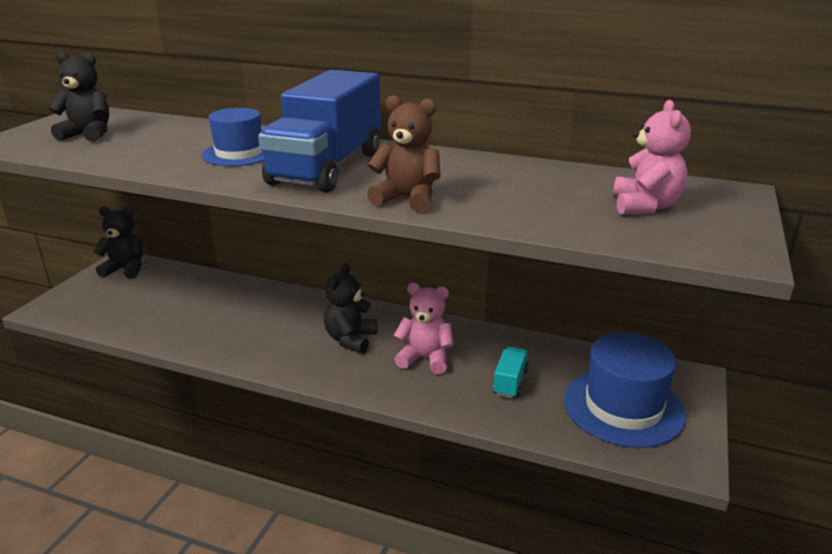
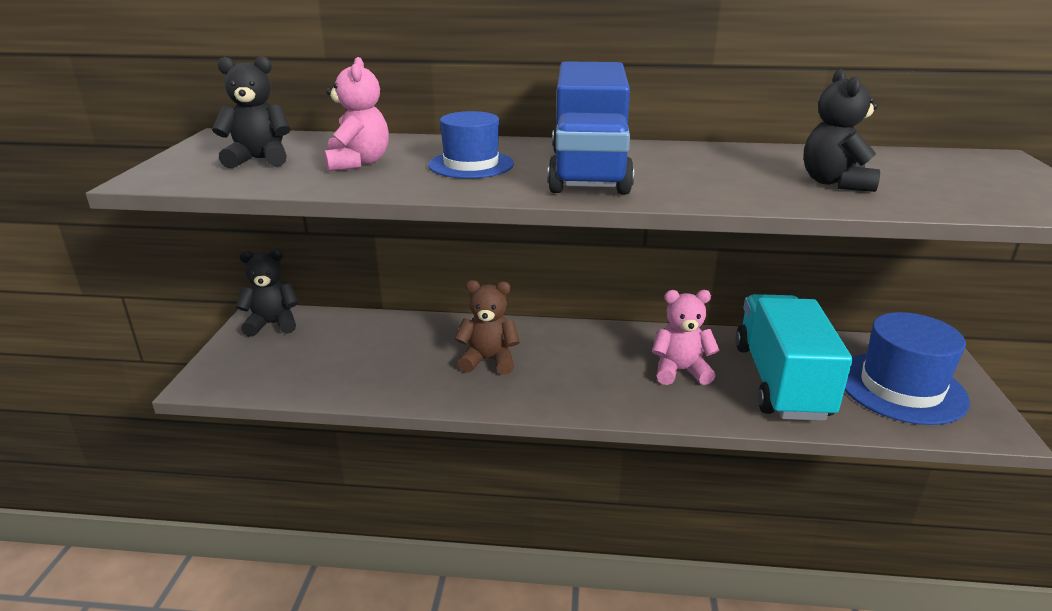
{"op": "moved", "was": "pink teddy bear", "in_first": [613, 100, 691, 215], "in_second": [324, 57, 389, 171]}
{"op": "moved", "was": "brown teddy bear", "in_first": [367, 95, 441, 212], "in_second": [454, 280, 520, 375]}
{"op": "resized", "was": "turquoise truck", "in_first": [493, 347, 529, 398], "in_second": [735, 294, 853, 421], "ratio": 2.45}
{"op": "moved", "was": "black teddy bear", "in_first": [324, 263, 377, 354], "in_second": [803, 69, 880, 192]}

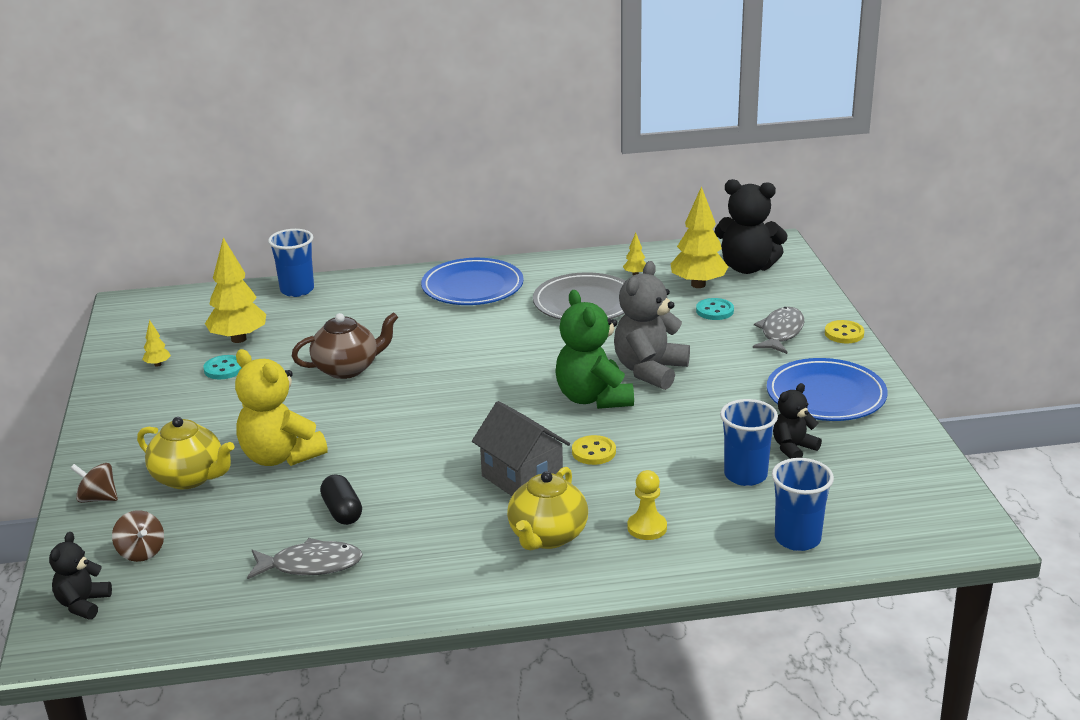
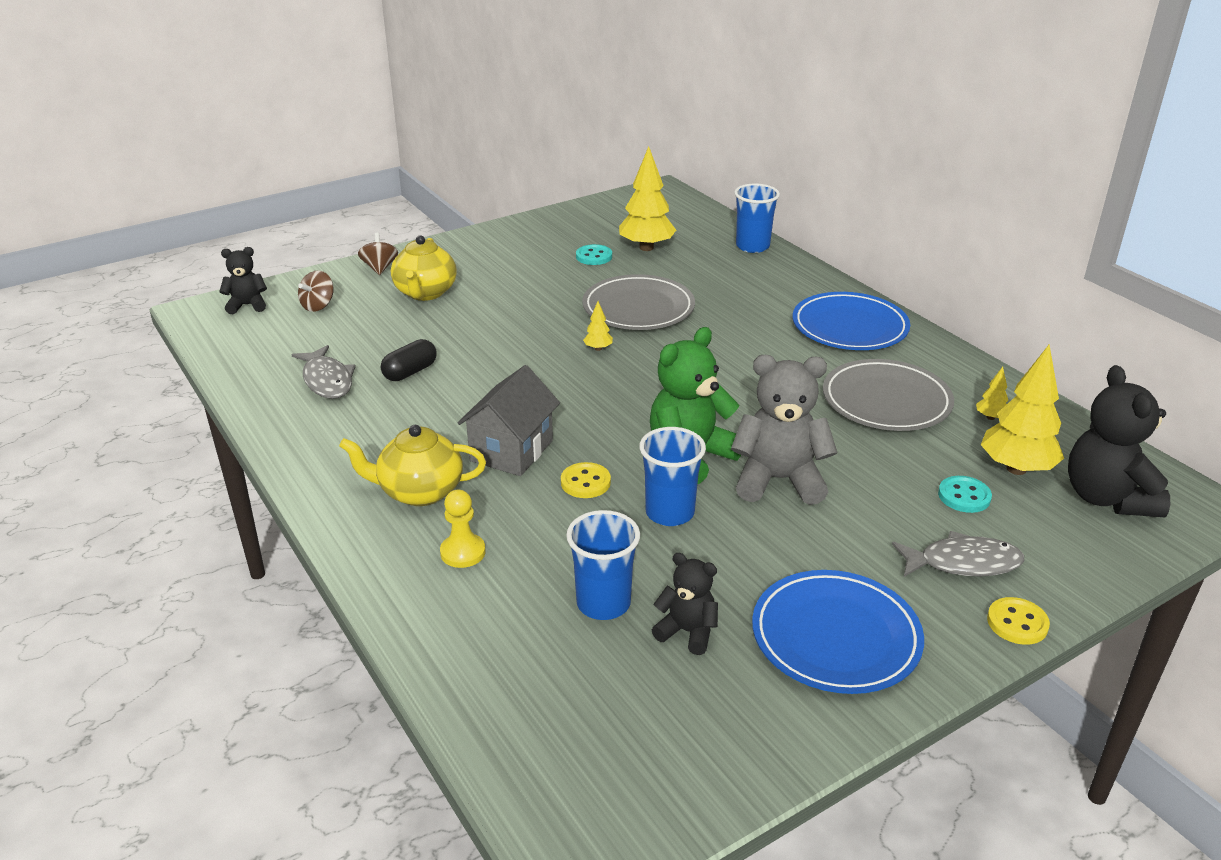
{"op": "replaced", "was": "brown teapot", "now": "grey plate", "in_first": [292, 312, 398, 379], "in_second": [582, 274, 695, 330]}
{"op": "moved", "was": "yellow tree", "in_first": [142, 320, 171, 367], "in_second": [583, 301, 613, 351]}
{"op": "moved", "was": "blue cup", "in_first": [772, 458, 834, 551], "in_second": [639, 427, 706, 526]}
{"op": "removed", "was": "yellow teddy bear", "in_first": [235, 349, 328, 466]}

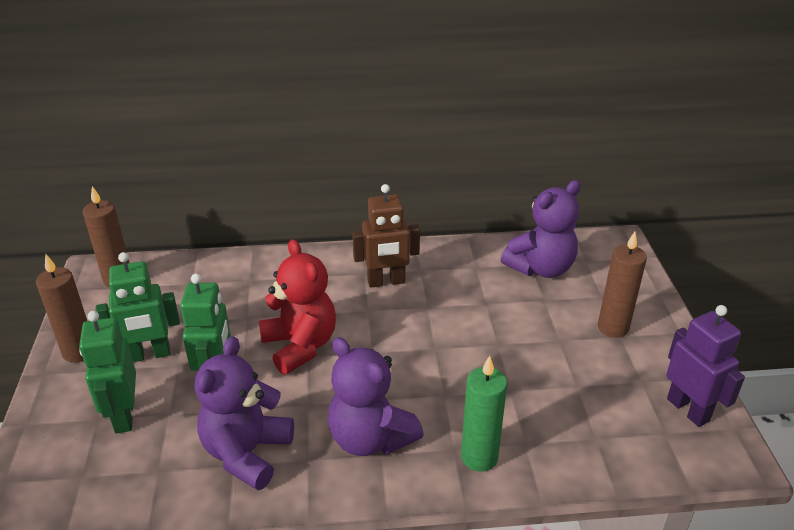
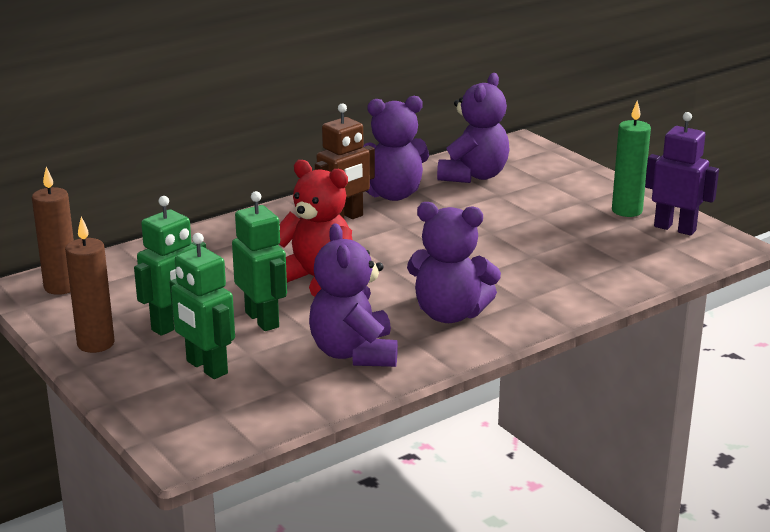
{"op": "added", "now": "purple teddy bear", "in_second": [363, 96, 429, 201]}
{"op": "moved", "was": "green candle", "in_first": [461, 356, 507, 472], "in_second": [612, 101, 651, 217]}
{"op": "removed", "was": "brown candle", "in_first": [598, 232, 647, 338]}

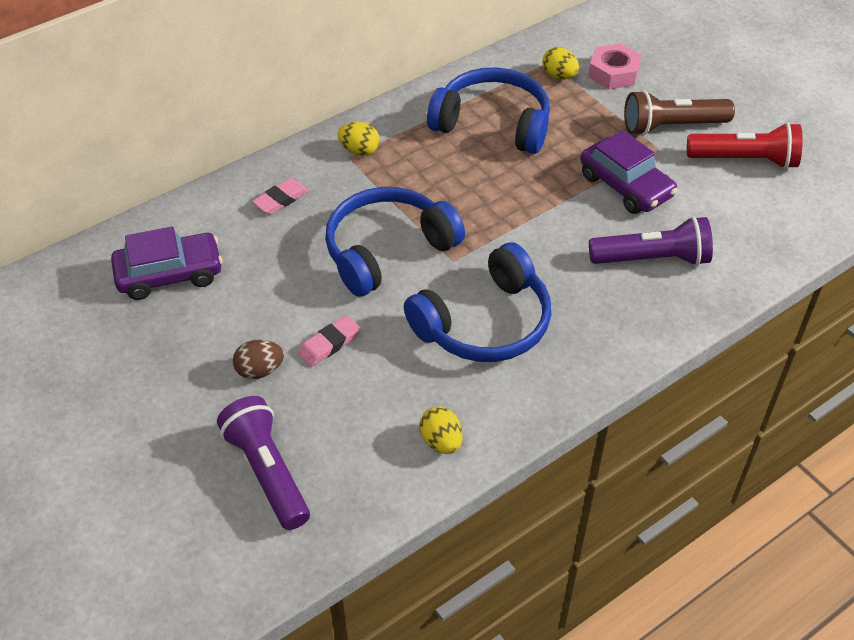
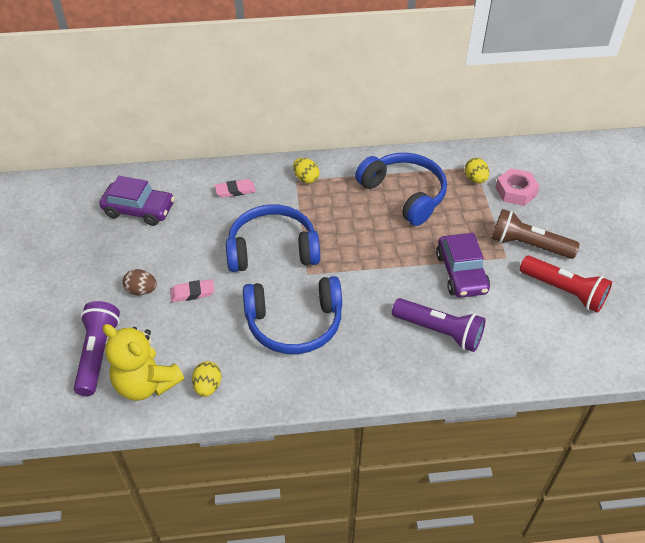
{"op": "added", "now": "yellow teddy bear", "in_second": [103, 324, 184, 401]}

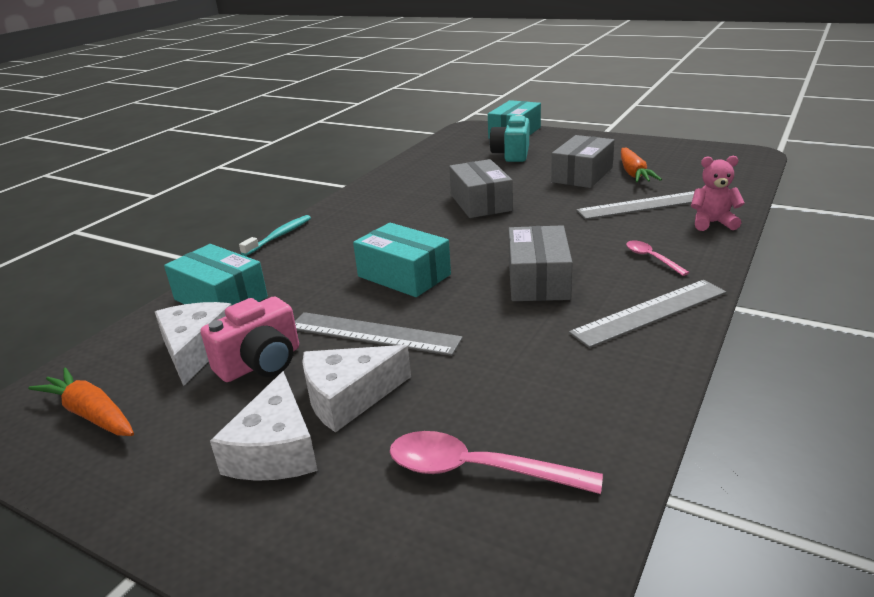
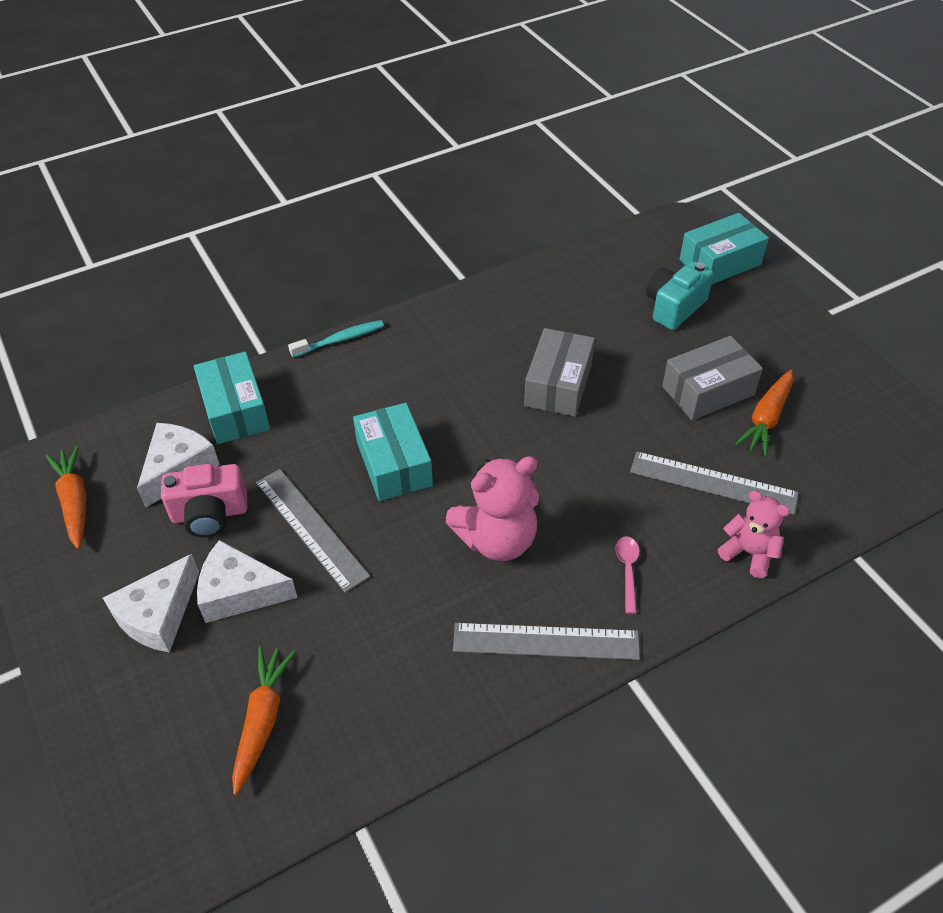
{"op": "replaced", "was": "pink spoon", "now": "orange carrot", "in_first": [390, 431, 603, 494], "in_second": [232, 646, 296, 795]}
{"op": "replaced", "was": "grey box", "now": "pink teddy bear", "in_first": [509, 225, 573, 301], "in_second": [446, 456, 539, 561]}

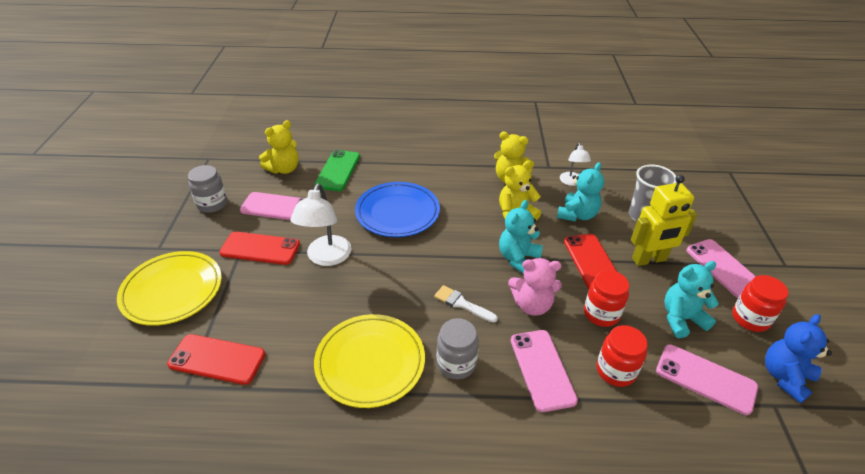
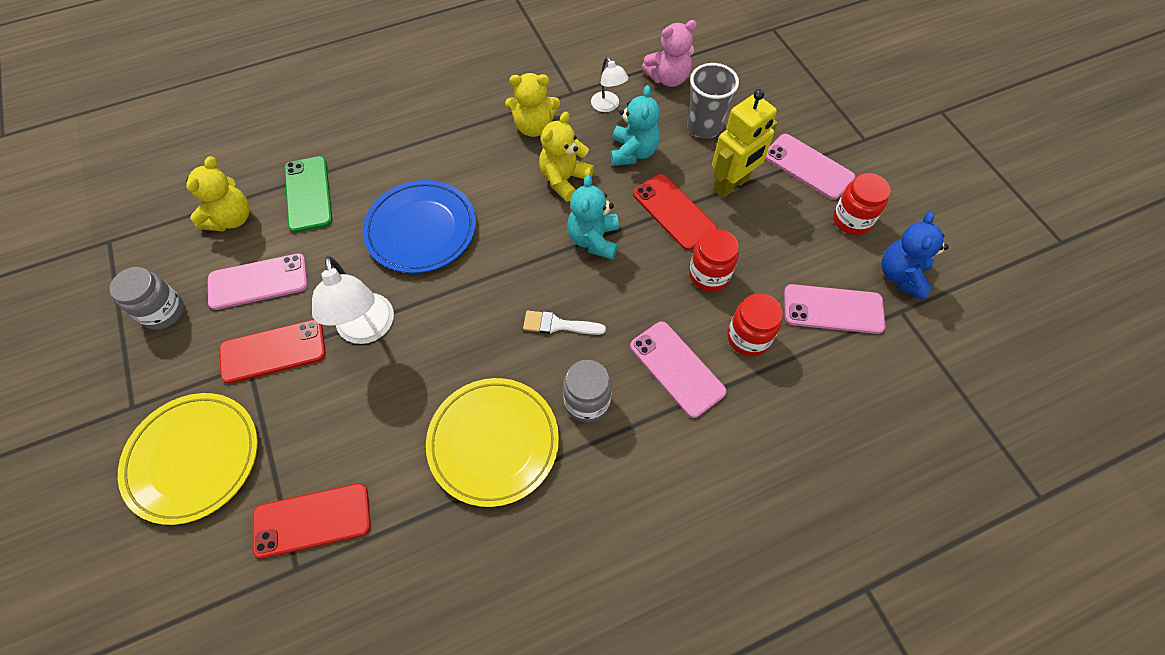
{"op": "moved", "was": "pink teddy bear", "in_first": [508, 258, 562, 316], "in_second": [641, 20, 697, 87]}
{"op": "removed", "was": "turquoise teddy bear", "in_first": [664, 261, 719, 338]}

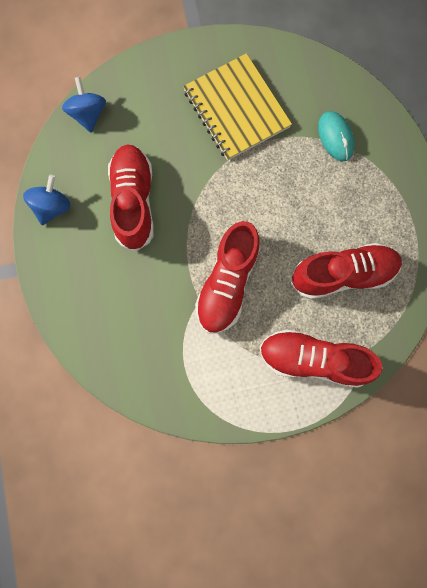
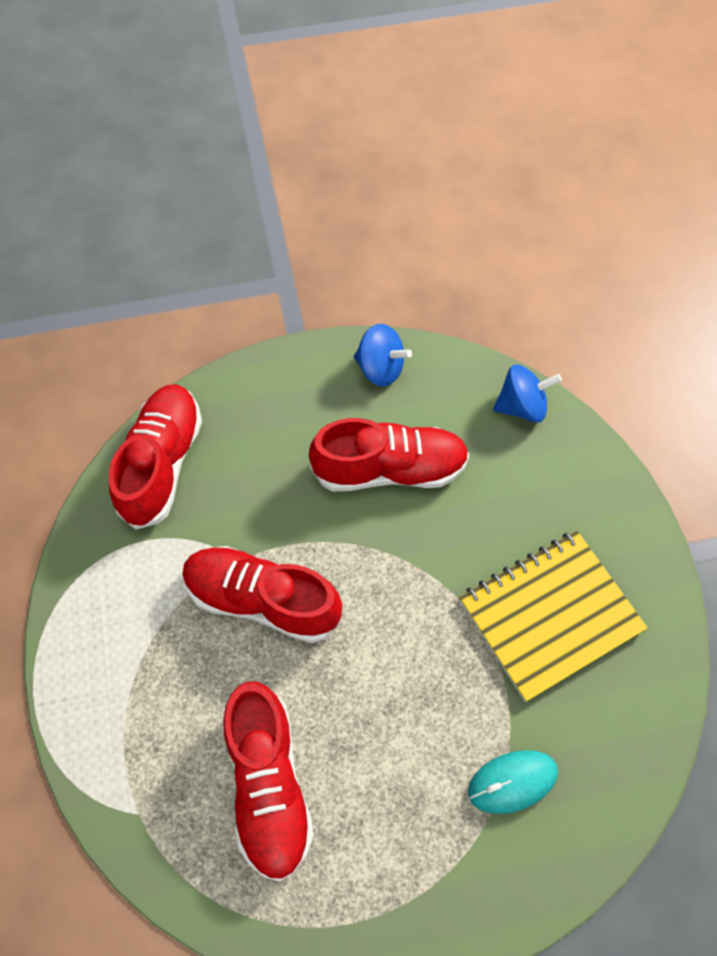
{"op": "moved", "was": "red shoe", "in_first": [260, 329, 382, 388], "in_second": [109, 384, 202, 530]}

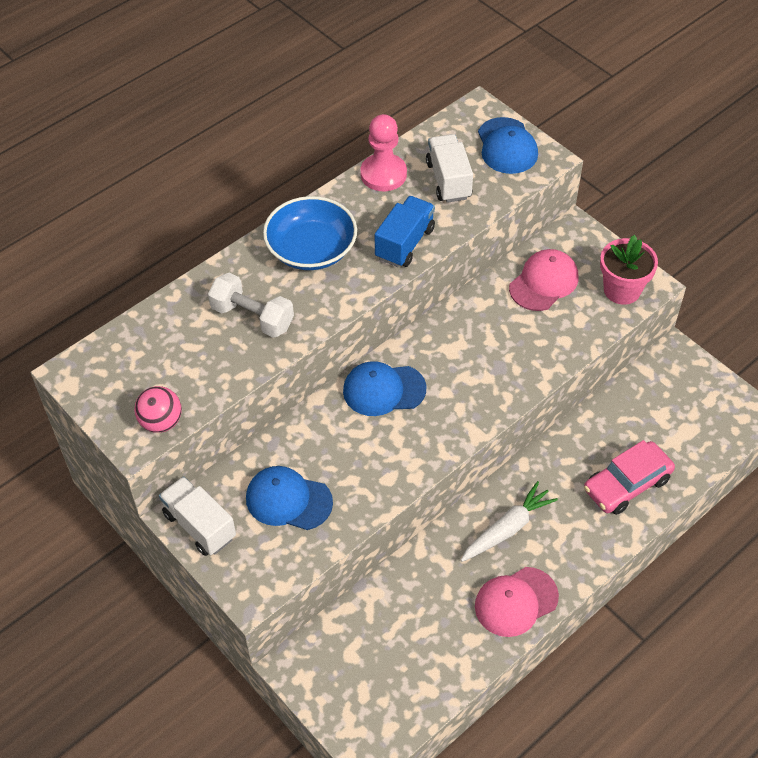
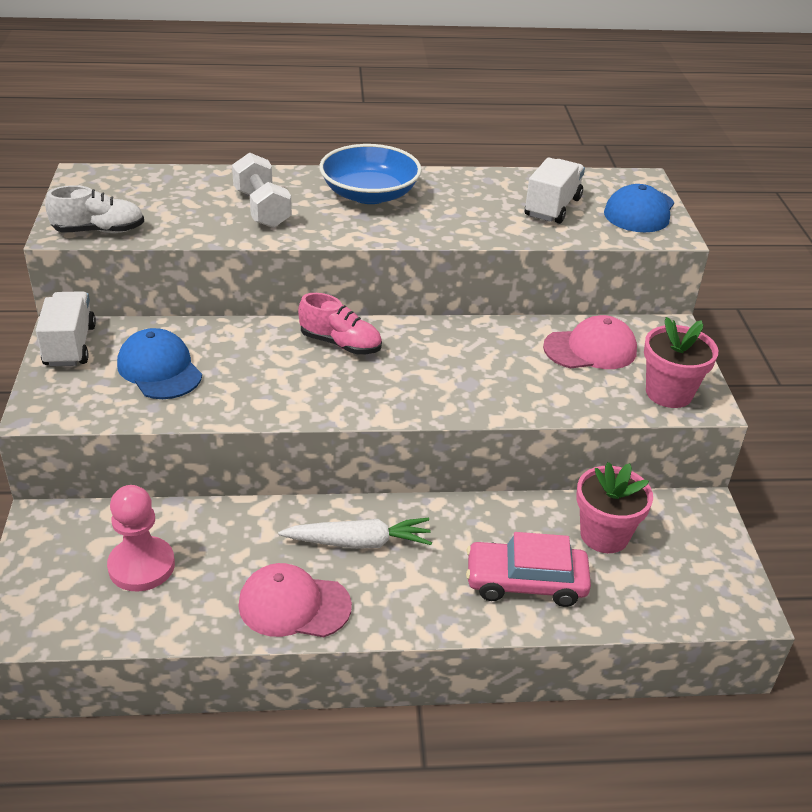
{"op": "replaced", "was": "pink ball", "now": "white shoe", "in_first": [134, 386, 182, 433], "in_second": [45, 185, 144, 233]}
{"op": "moved", "was": "pink pawn", "in_first": [360, 114, 407, 191], "in_second": [107, 485, 175, 591]}
{"op": "replaced", "was": "blue cap", "now": "pink shoe", "in_first": [343, 361, 426, 416], "in_second": [298, 293, 382, 354]}
{"op": "added", "now": "pink flower pot", "in_second": [576, 462, 653, 553]}
{"op": "removed", "was": "blue truck", "in_first": [375, 196, 435, 267]}

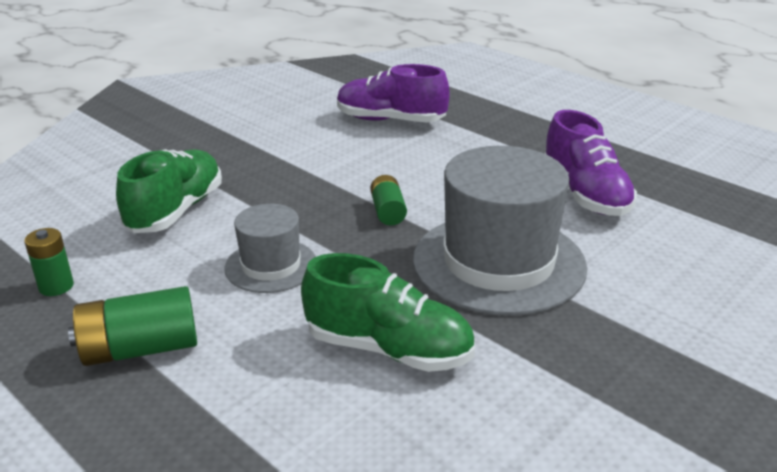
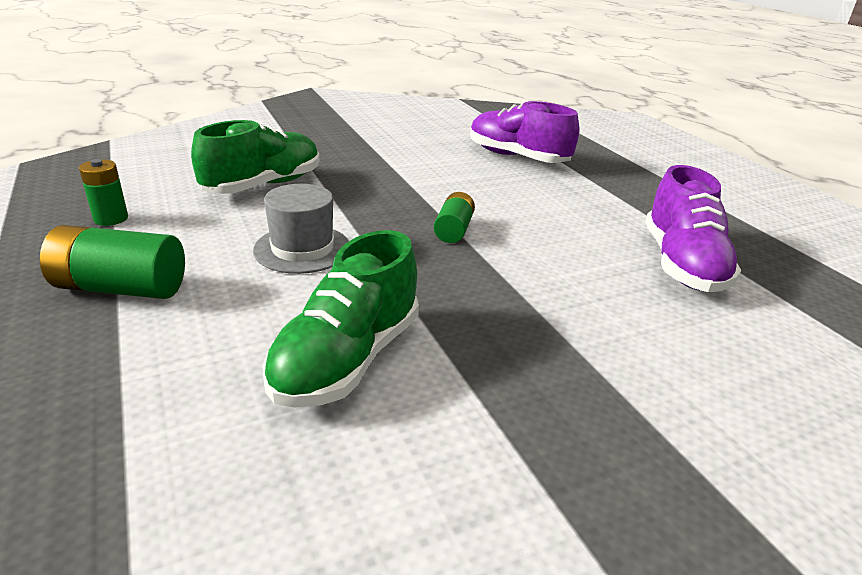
{"op": "turned", "was": "green shoe", "in_first": [301, 253, 475, 372], "in_second": [262, 230, 419, 408], "clockwise": 75}
{"op": "removed", "was": "grey hat", "in_first": [413, 146, 587, 316]}

